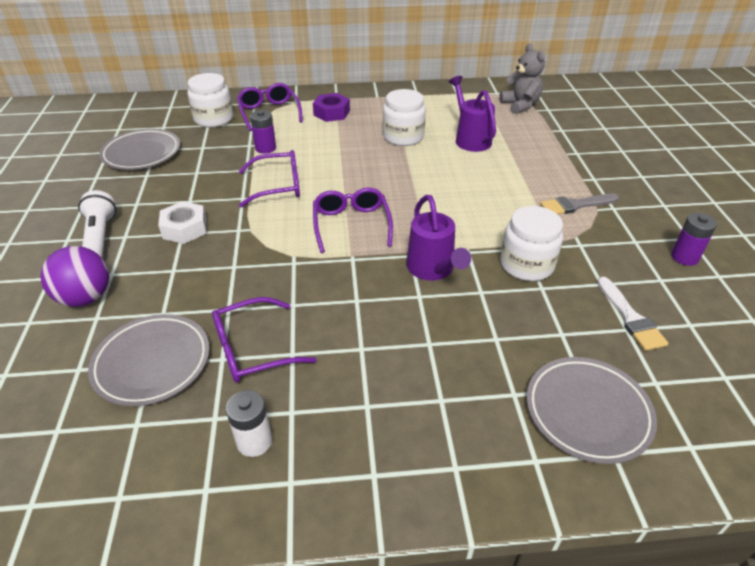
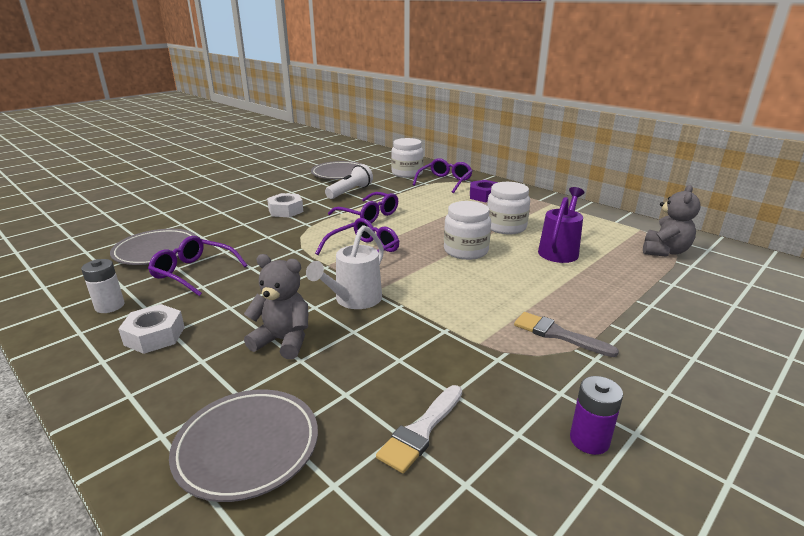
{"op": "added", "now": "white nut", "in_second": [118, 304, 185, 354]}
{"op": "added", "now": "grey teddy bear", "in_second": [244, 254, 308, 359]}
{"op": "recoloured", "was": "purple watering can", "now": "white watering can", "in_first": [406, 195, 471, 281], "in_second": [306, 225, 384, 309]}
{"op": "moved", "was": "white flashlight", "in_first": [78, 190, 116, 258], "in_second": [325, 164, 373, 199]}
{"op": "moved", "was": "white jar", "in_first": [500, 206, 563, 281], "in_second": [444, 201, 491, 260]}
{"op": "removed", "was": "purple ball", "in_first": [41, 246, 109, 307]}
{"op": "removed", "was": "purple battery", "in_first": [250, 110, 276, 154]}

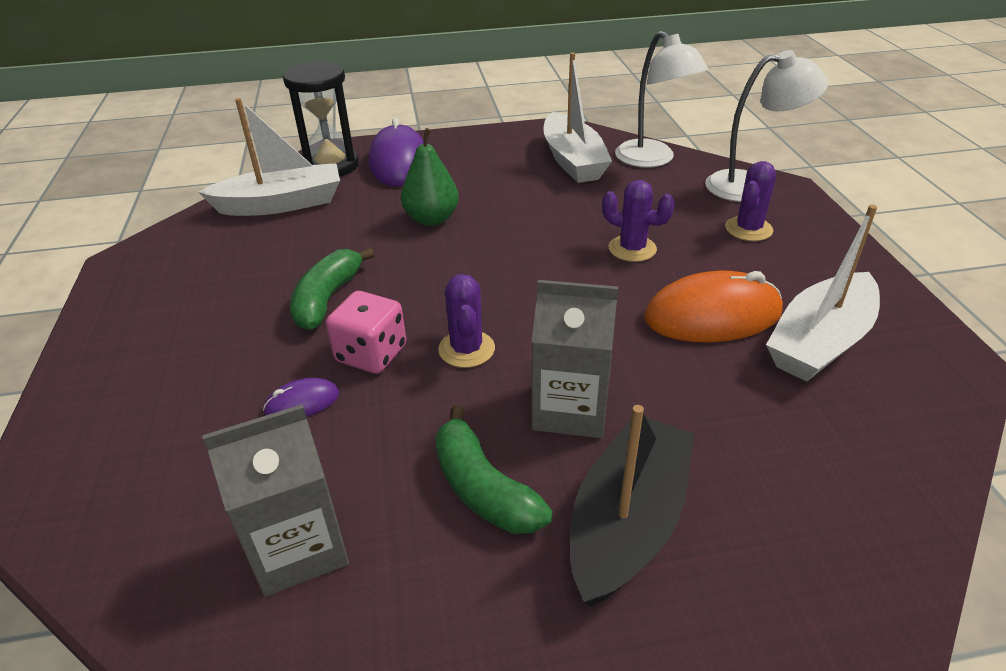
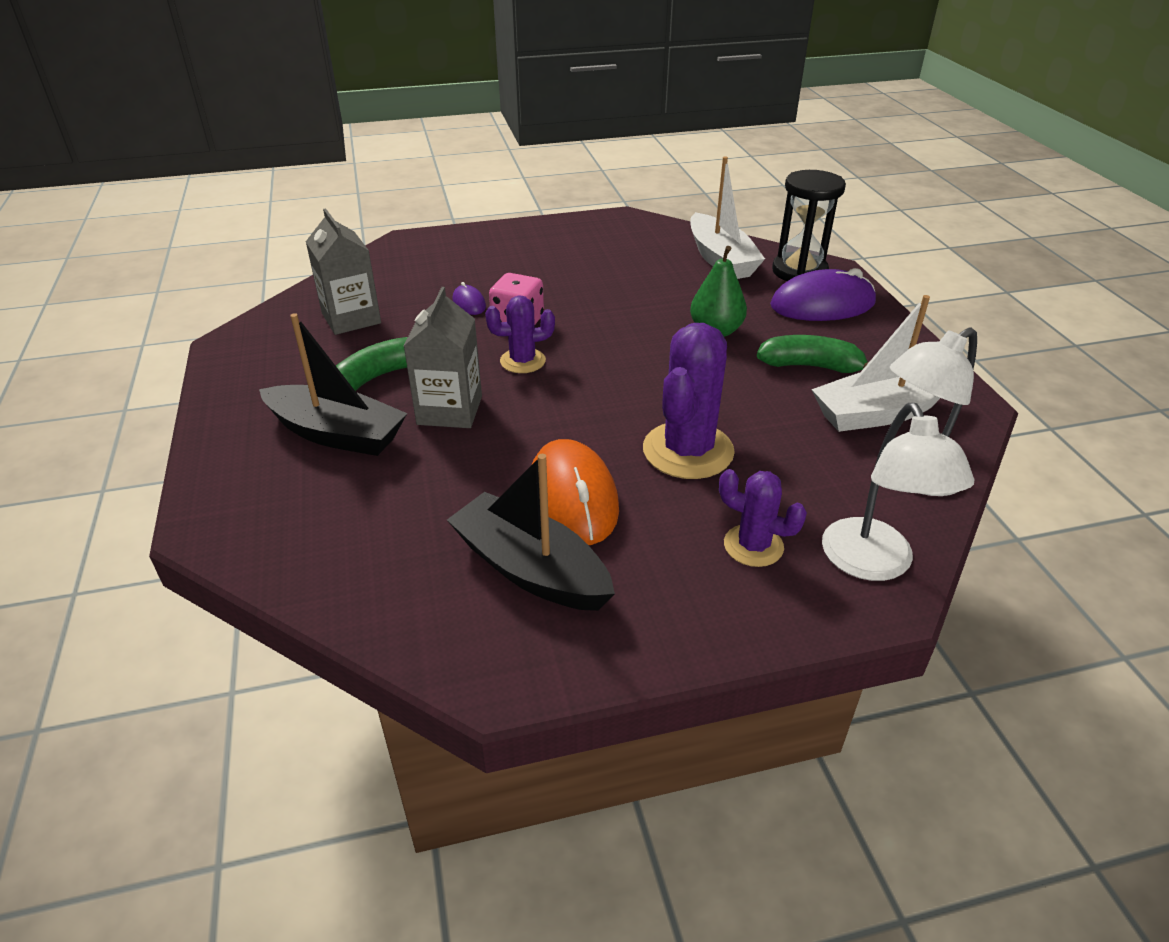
{"op": "recoloured", "was": "white boat", "now": "black boat", "in_first": [766, 205, 880, 382], "in_second": [447, 454, 615, 611]}
{"op": "resized", "was": "purple cactus", "in_first": [602, 180, 675, 262], "in_second": [643, 323, 735, 479], "ratio": 1.73}
{"op": "moved", "was": "green banana", "in_first": [290, 248, 374, 330], "in_second": [757, 335, 869, 373]}

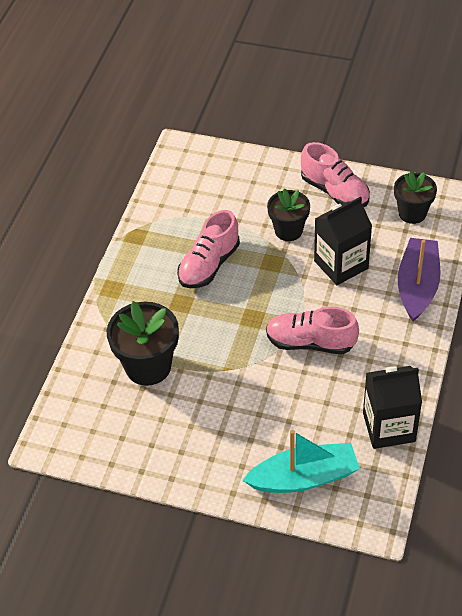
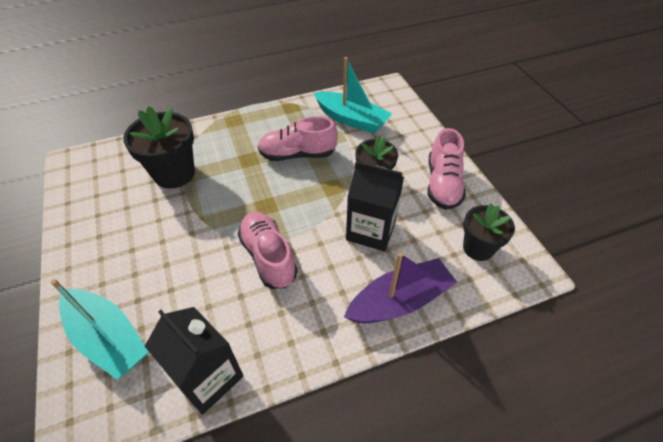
{"op": "added", "now": "turquoise boat", "in_second": [314, 57, 392, 134]}

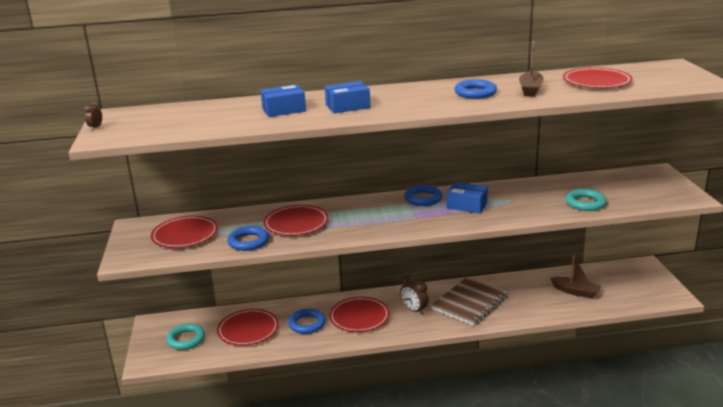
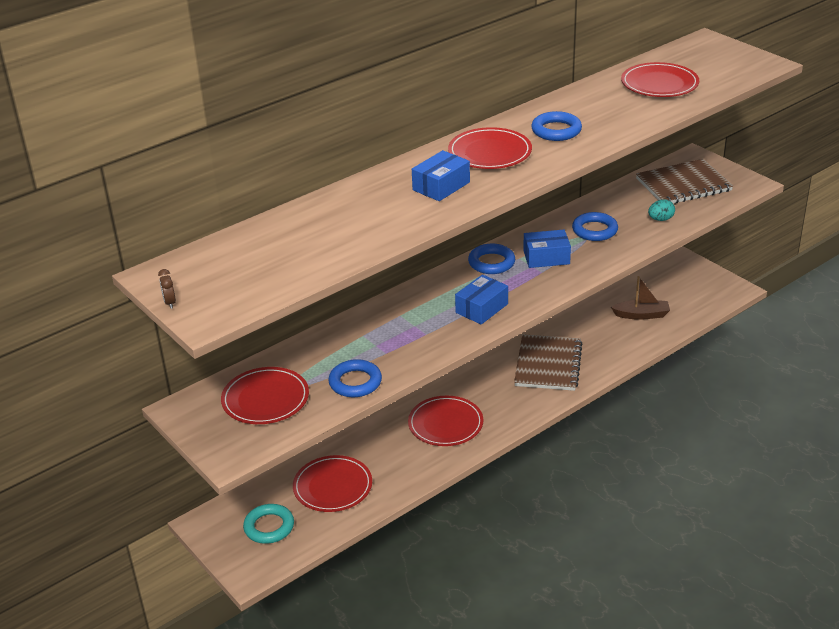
{"op": "moved", "was": "red plate", "in_first": [263, 205, 329, 236], "in_second": [448, 127, 532, 169]}
{"op": "moved", "was": "blue box", "in_first": [260, 84, 306, 117], "in_second": [455, 274, 508, 325]}
{"op": "moved", "was": "blue ring", "in_first": [288, 308, 326, 334], "in_second": [572, 212, 618, 241]}
{"op": "added", "now": "brown notebook", "in_second": [636, 159, 733, 203]}
{"op": "replaced", "was": "turquoise ring", "now": "turquoise egg", "in_first": [566, 189, 607, 211], "in_second": [648, 199, 675, 221]}
{"op": "removed", "was": "brown clock", "in_first": [400, 275, 429, 315]}
{"op": "removed", "was": "brown boat", "in_first": [519, 41, 544, 96]}

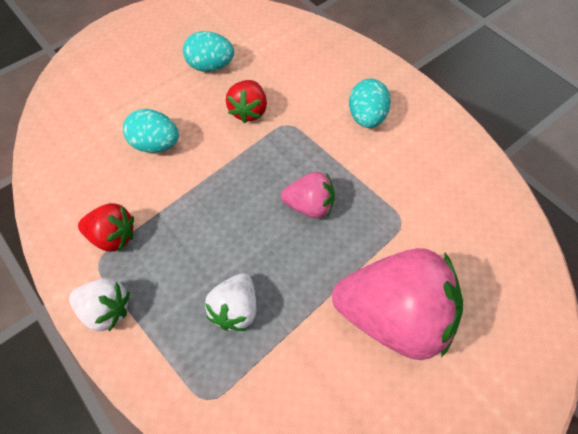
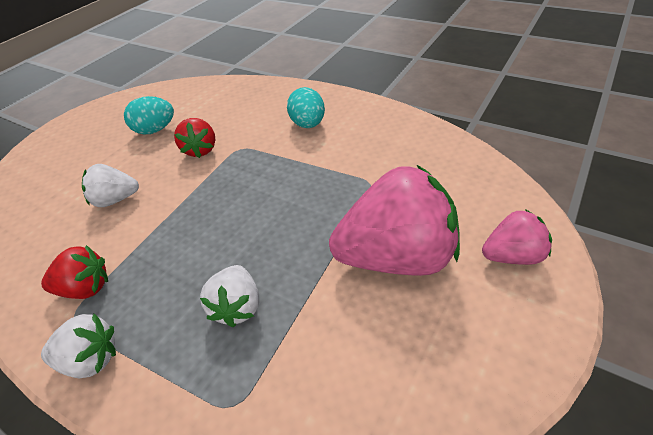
{"op": "replaced", "was": "turquoise egg", "now": "white strawberry", "in_first": [123, 109, 179, 153], "in_second": [82, 164, 139, 207]}
{"op": "moved", "was": "pink strawberry", "in_first": [281, 172, 335, 218], "in_second": [482, 209, 552, 265]}

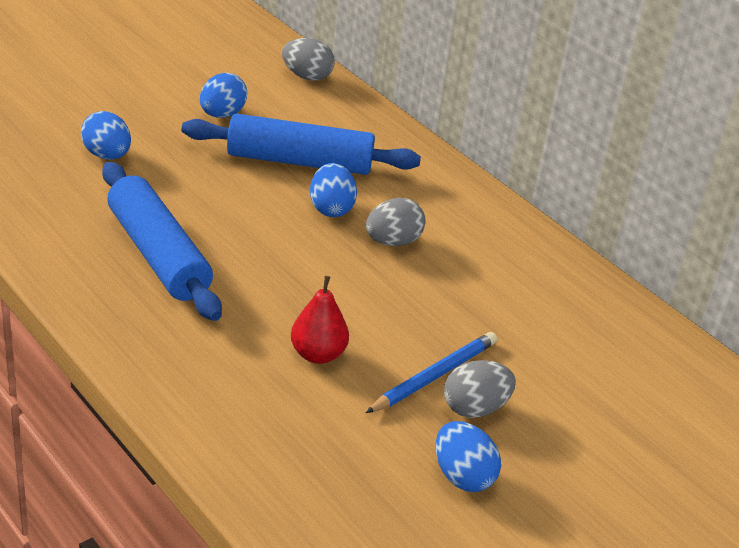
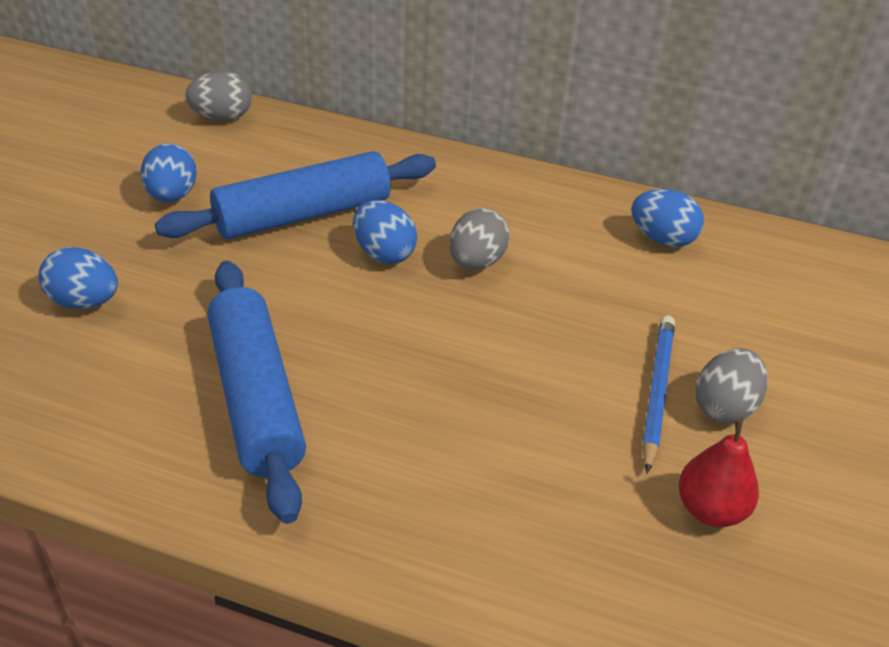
{"op": "turned", "was": "blue rolling pin", "in_first": [102, 162, 222, 321], "in_second": [208, 261, 306, 524], "clockwise": 45}
{"op": "moved", "was": "blue egg", "in_first": [436, 421, 501, 492], "in_second": [631, 189, 704, 247]}
{"op": "moved", "was": "red pear", "in_first": [291, 276, 349, 364], "in_second": [679, 419, 759, 527]}

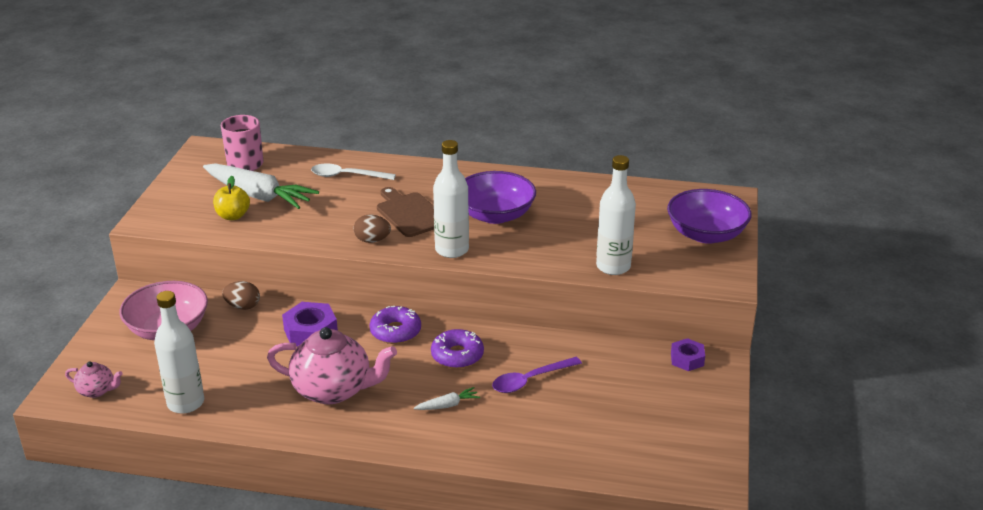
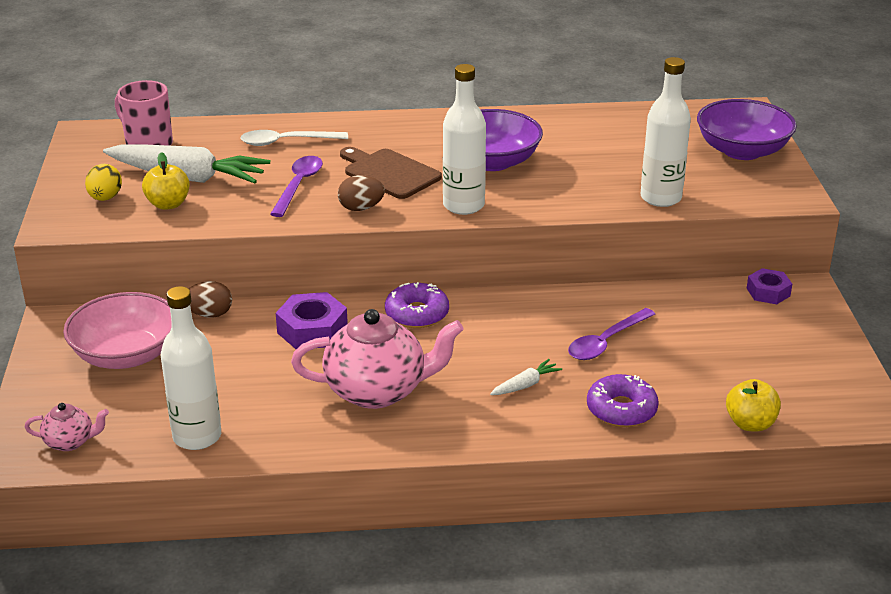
{"op": "added", "now": "yellow egg", "in_second": [85, 164, 122, 201]}
{"op": "added", "now": "purple spoon", "in_second": [270, 156, 323, 217]}
{"op": "moved", "was": "purple donut", "in_first": [431, 329, 484, 369], "in_second": [587, 374, 659, 427]}
{"op": "added", "now": "yellow apple", "in_second": [726, 379, 781, 432]}

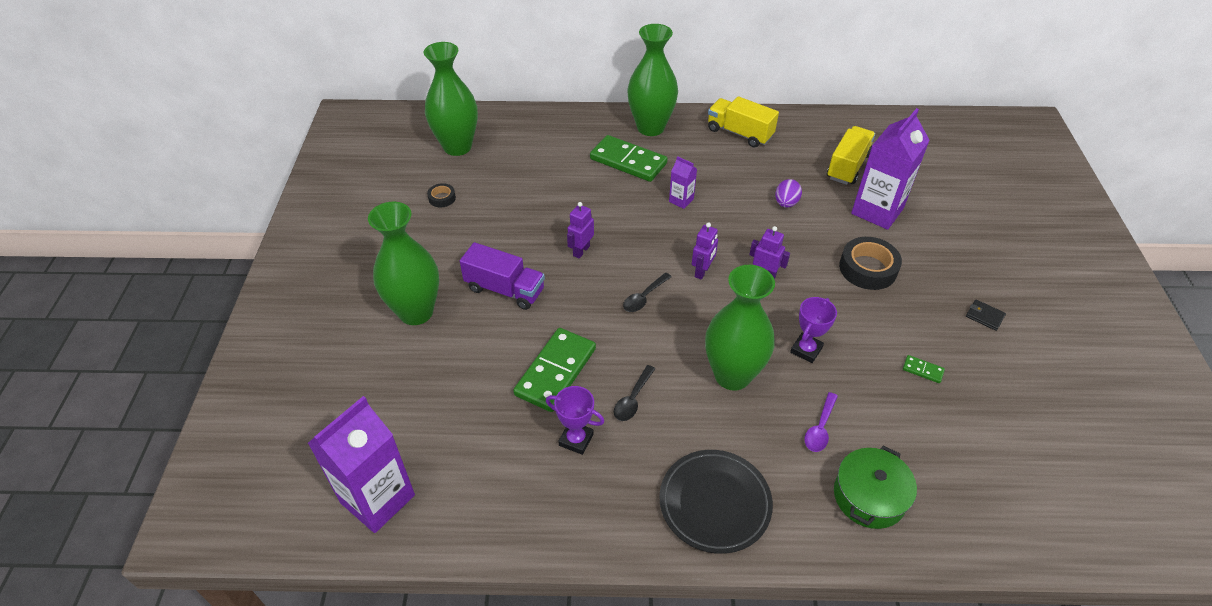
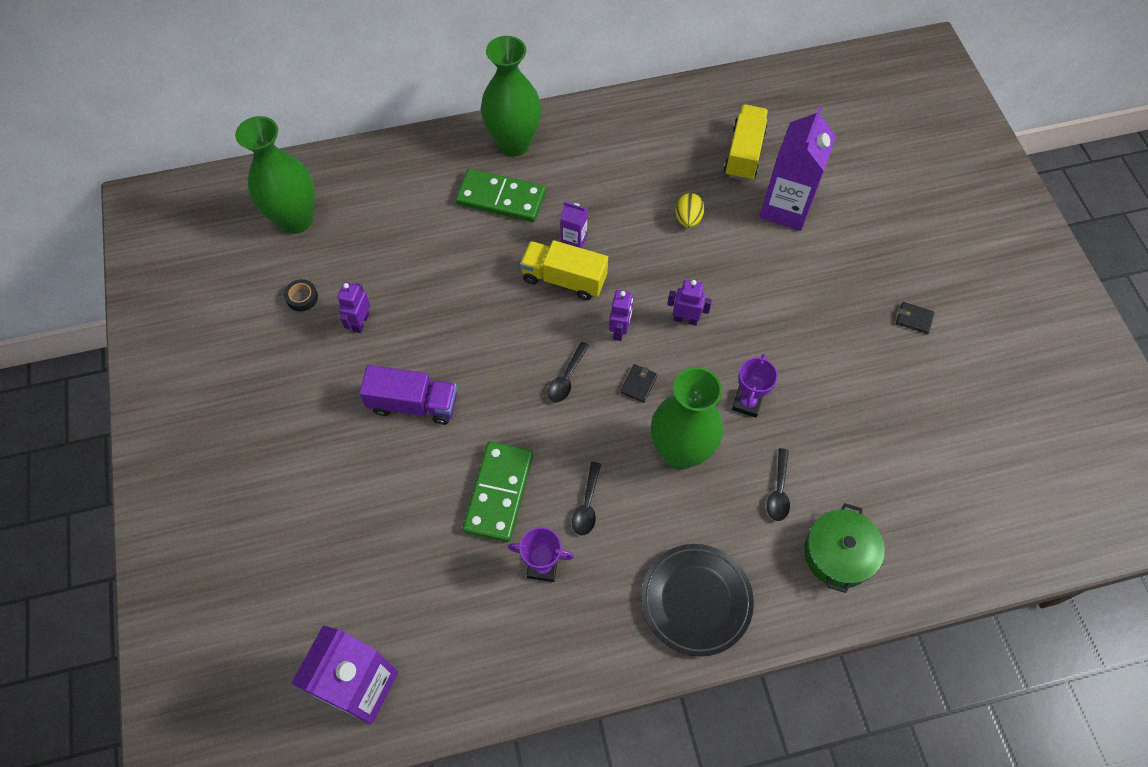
{"op": "moved", "was": "purple robot", "in_first": [567, 202, 594, 258], "in_second": [337, 282, 370, 333]}
{"op": "moved", "was": "yellow truck", "in_first": [708, 96, 779, 148], "in_second": [520, 240, 608, 300]}
{"op": "added", "now": "black wallet", "in_second": [620, 364, 658, 403]}
{"op": "recoloured", "was": "purple egg", "now": "yellow egg", "in_first": [775, 179, 802, 208], "in_second": [676, 193, 704, 228]}
{"op": "recoloured", "was": "purple spoon", "now": "black spoon", "in_first": [804, 392, 838, 452], "in_second": [767, 448, 790, 521]}
{"op": "removed", "was": "green vase", "in_first": [368, 202, 439, 325]}
{"op": "removed", "was": "black tape", "in_first": [839, 237, 902, 290]}
{"op": "removed", "was": "green domino", "in_first": [903, 355, 945, 383]}

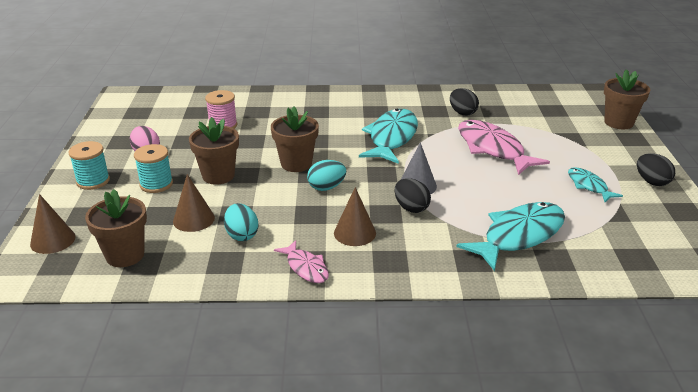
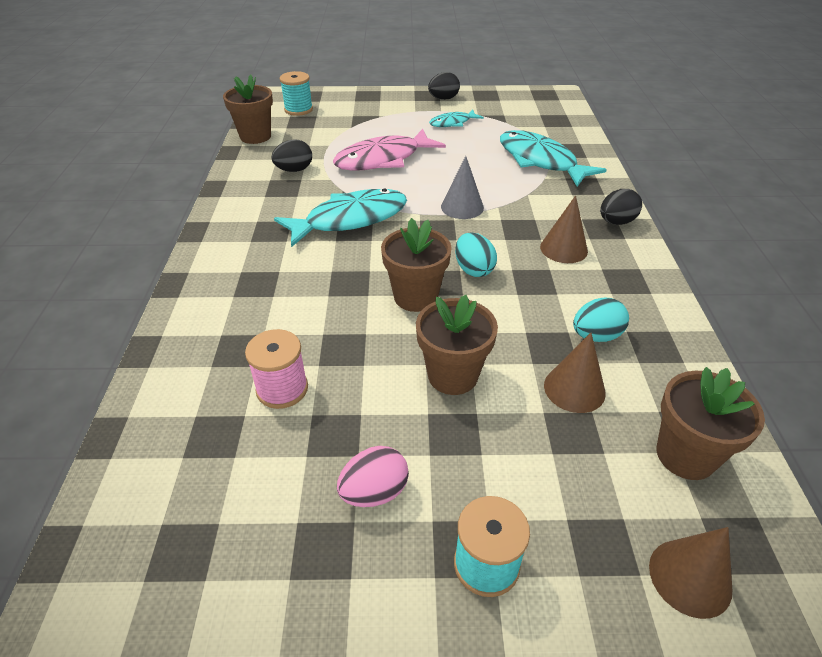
{"op": "moved", "was": "brown flower pot", "in_first": [604, 69, 650, 129], "in_second": [223, 74, 273, 144]}
{"op": "turned", "was": "turquoise fish", "in_first": [359, 109, 418, 164], "in_second": [274, 188, 407, 247], "clockwise": 135}
{"op": "moved", "was": "turquoise spool", "in_first": [134, 144, 173, 193], "in_second": [280, 71, 313, 116]}
{"op": "moved", "was": "black egg", "in_first": [395, 178, 431, 213], "in_second": [600, 189, 642, 225]}
{"op": "removed", "was": "pink fish", "in_first": [274, 240, 329, 283]}

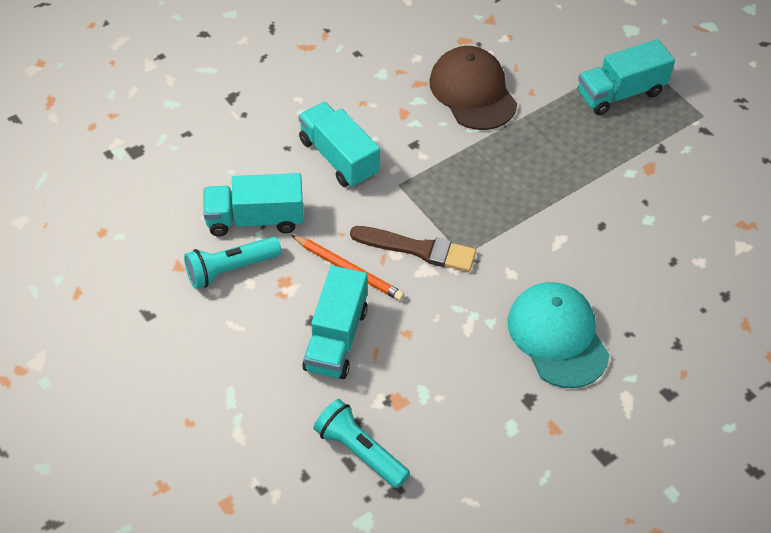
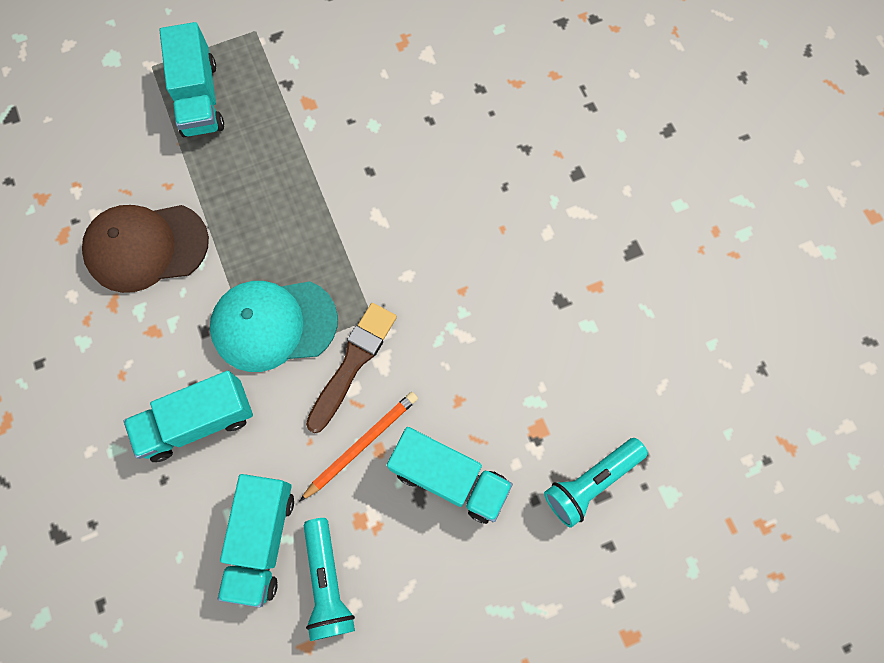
{"op": "moved", "was": "turquoise cap", "in_first": [508, 282, 609, 388], "in_second": [210, 281, 338, 372]}

